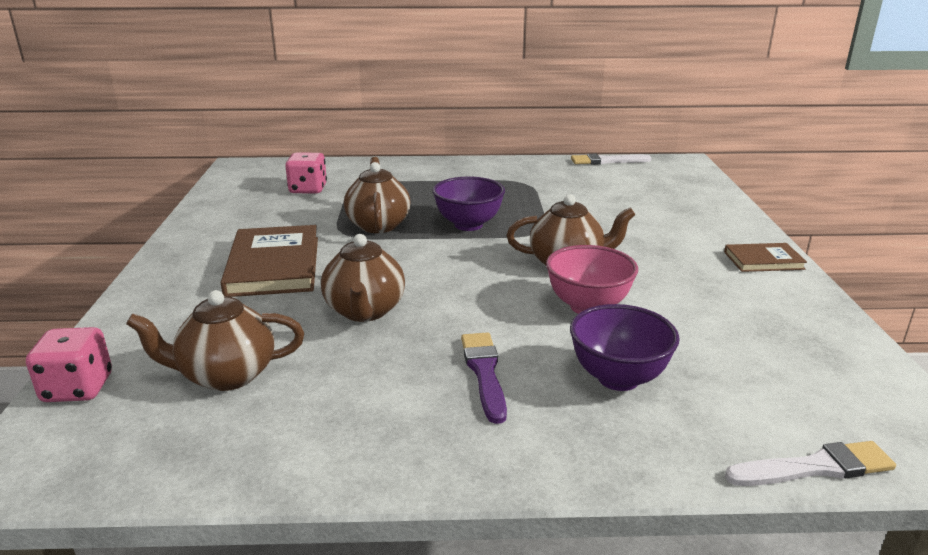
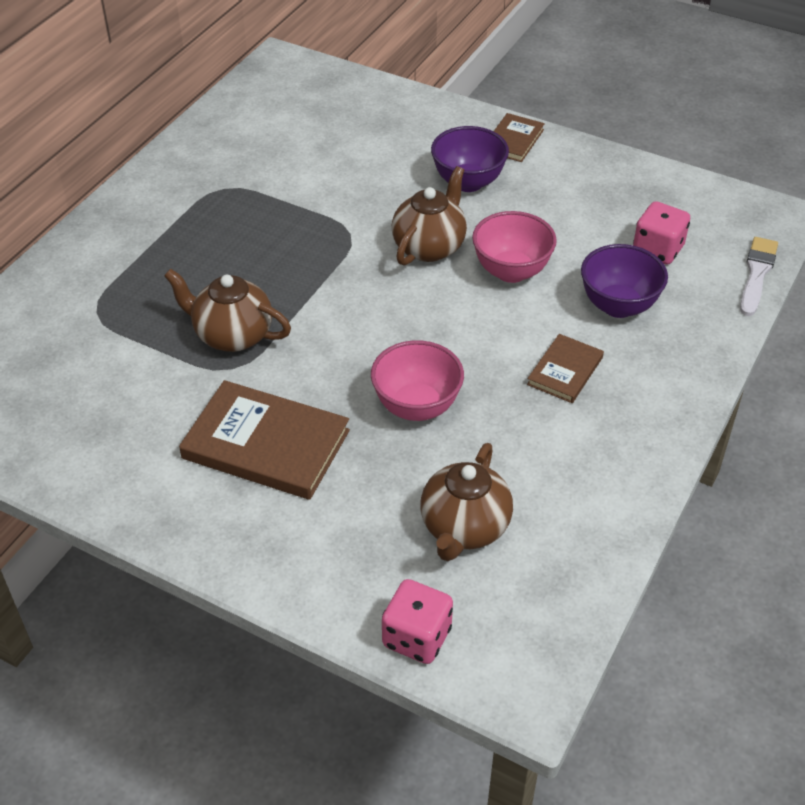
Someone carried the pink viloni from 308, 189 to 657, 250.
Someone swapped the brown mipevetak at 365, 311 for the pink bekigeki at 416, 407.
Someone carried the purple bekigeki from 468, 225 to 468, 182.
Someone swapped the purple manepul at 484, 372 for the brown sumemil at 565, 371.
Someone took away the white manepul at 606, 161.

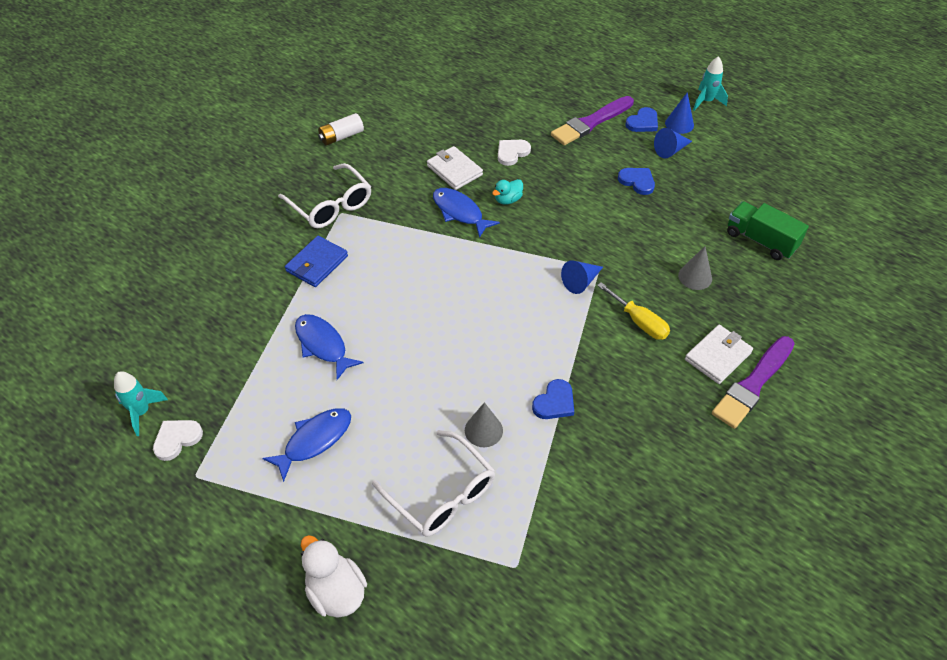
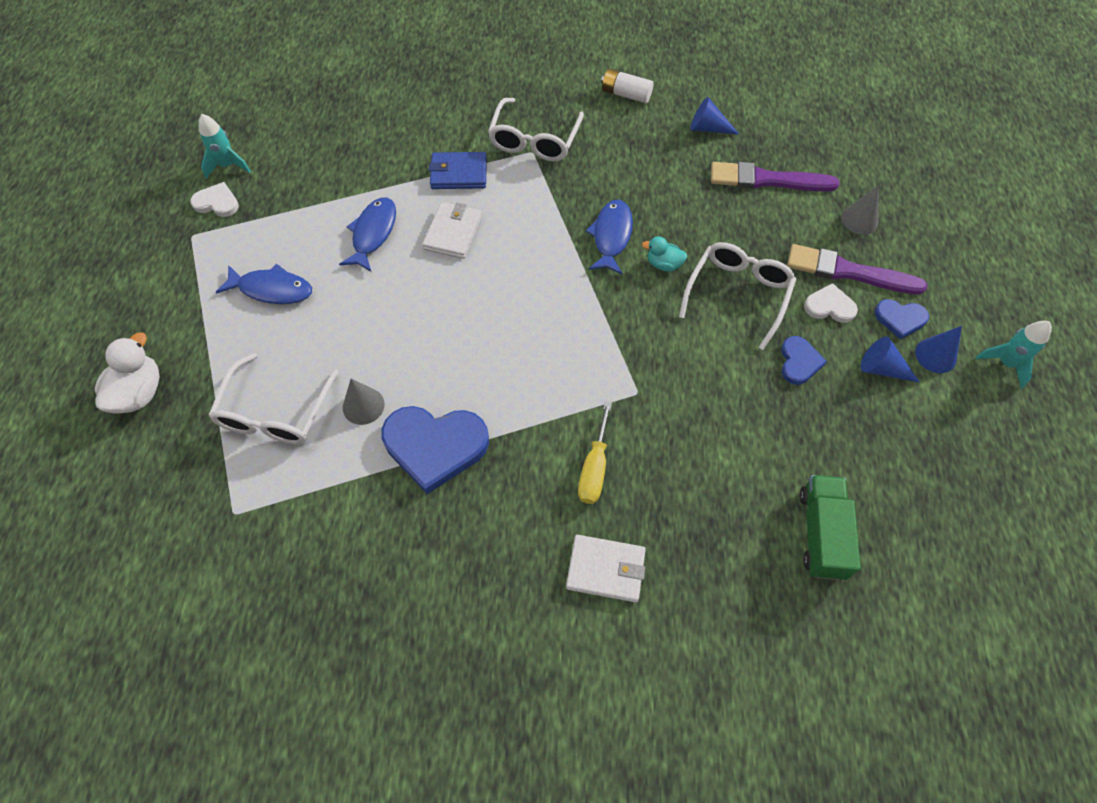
Someone carried the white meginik from 454, 170 to 453, 232.
Someone carried the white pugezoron from 512, 153 to 829, 306.
Someone scaled the blue pugezoron at 554, 402 by 1.91.
Someone carried the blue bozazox from 581, 282 to 708, 128.
Someone carried the grey bozazox from 695, 277 to 859, 220.
Someone carried the purple manepul from 753, 384 to 767, 180.
Someone put down the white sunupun at 738, 294.

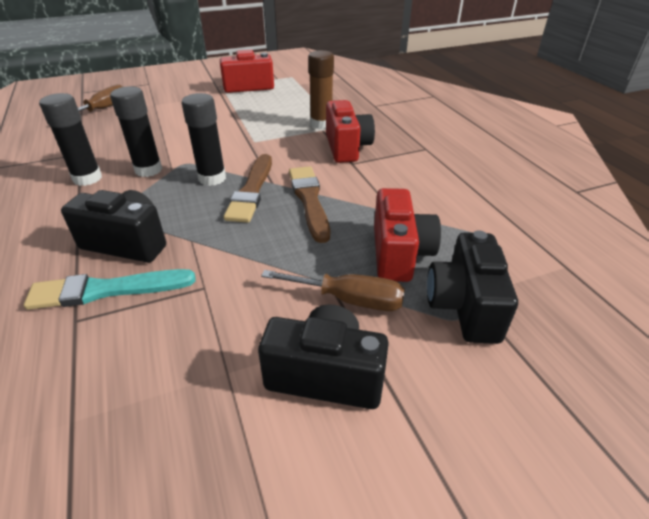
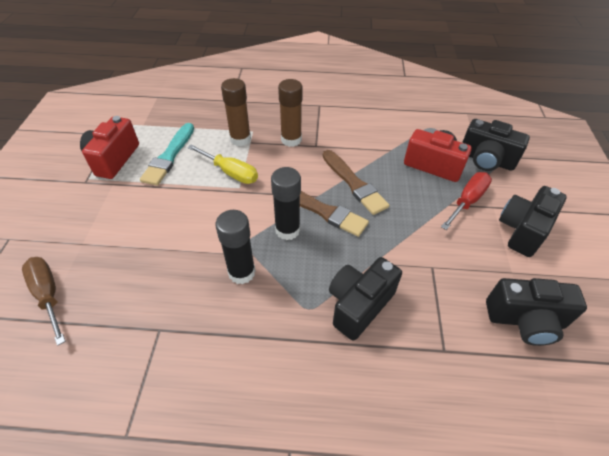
Someone carried the turquoise manepul from 106, 290 to 169, 156.
Someone took away the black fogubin at 87, 178.
Someone repainted the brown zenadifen at 349, 300, which became the red zenadifen at 467, 201.
Someone rotated the brown manepul at 309, 200 by 135 degrees counterclockwise.
Someone swapped the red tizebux at 347, 148 for the brown fogubin at 291, 140.
Someone put down the yellow zenadifen at 231, 172.
Someone put down the black tizebux at 525, 320.

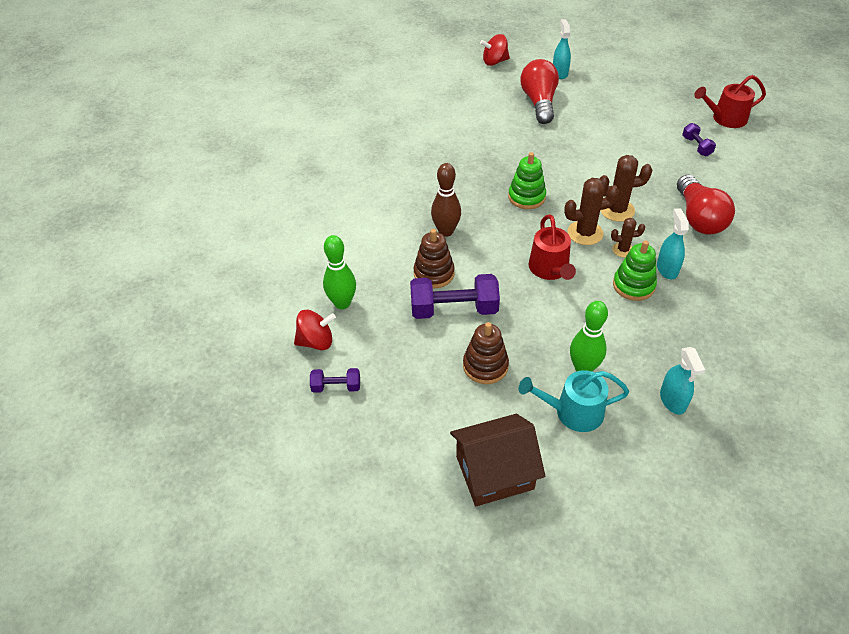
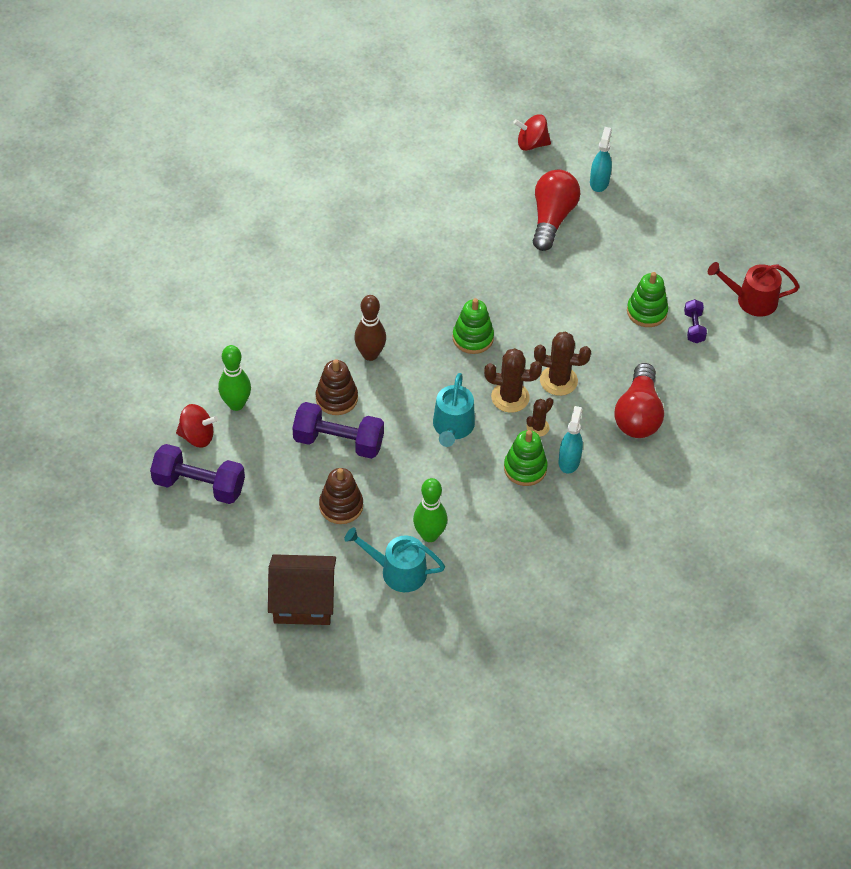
Someone scaled the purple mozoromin at 336, 386 by 1.92.
Someone repainted the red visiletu at 550, 269, which became the turquoise visiletu at 452, 427.
Someone rotated the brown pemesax at 623, 250 by 60 degrees counterclockwise.
Someone took away the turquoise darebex at 672, 401.
Someone put down the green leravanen at 646, 312.

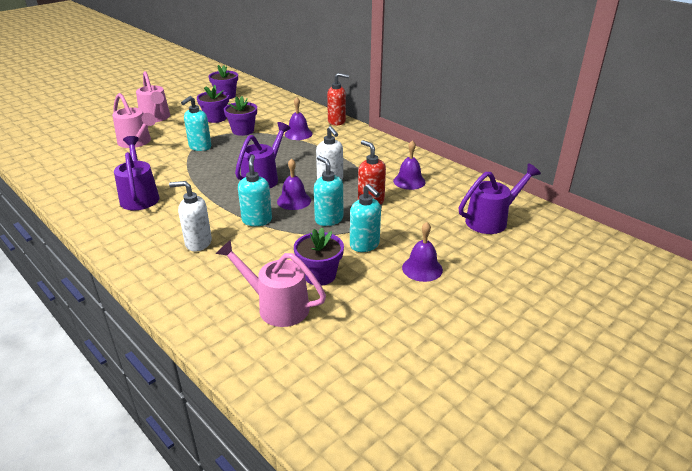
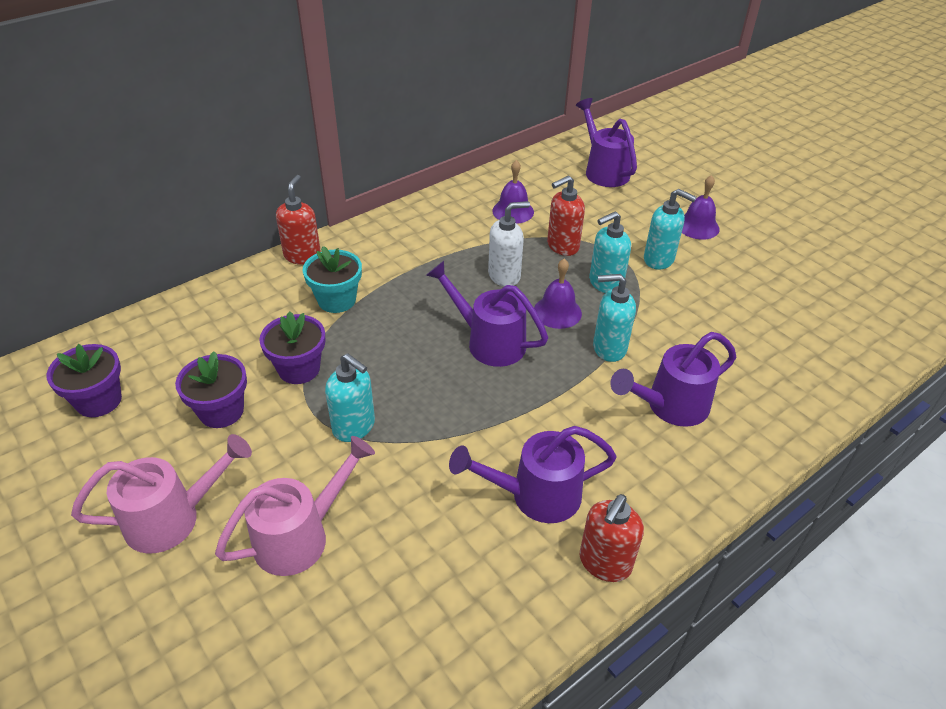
Someone swapped the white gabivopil at 198, 243 for the purple visiletu at 670, 406.
Someone took away the pink visiletu at 276, 306.
Someone swapped the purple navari at 298, 134 for the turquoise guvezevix at 337, 300.
Someone took away the purple guvezevix at 319, 275.
Someone rotated the turquoise gabivopil at 365, 245 by 60 degrees clockwise.
Someone put down the red gabivopil at 604, 563.

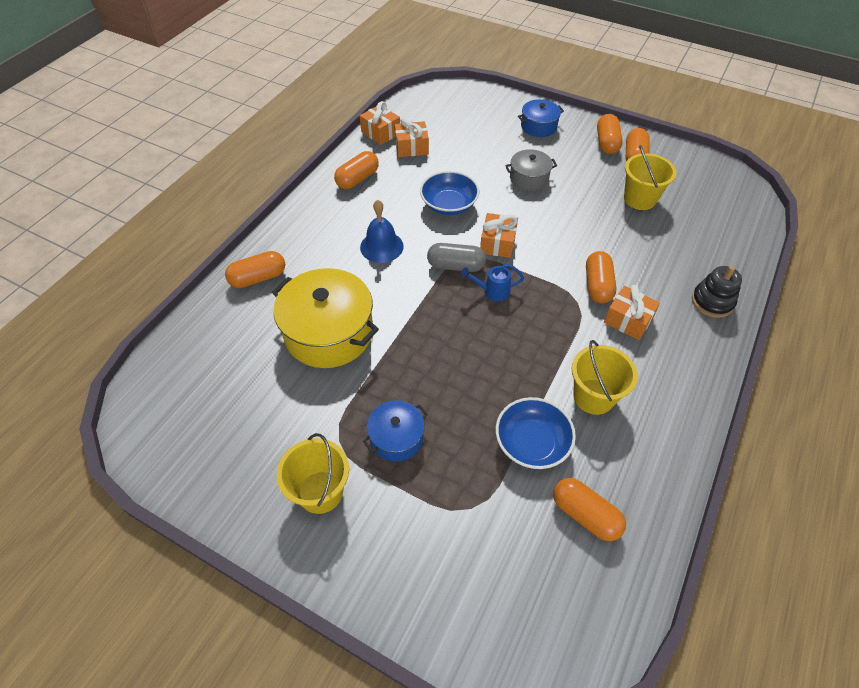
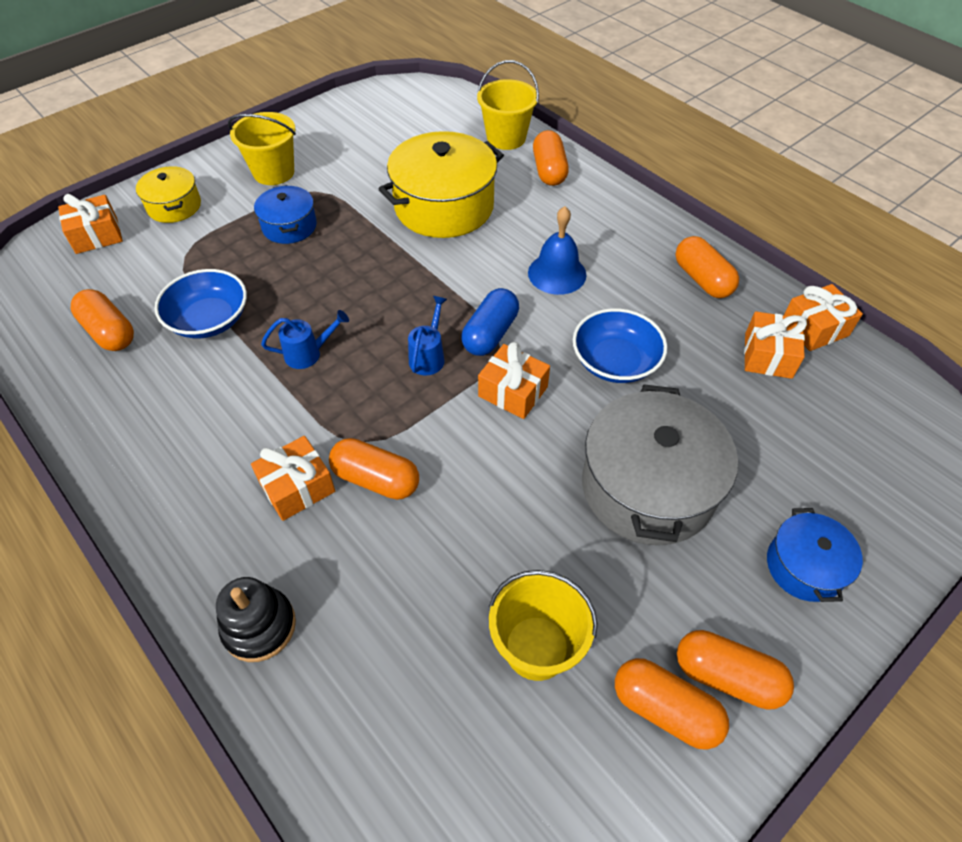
Someone repainted the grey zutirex at 456, 266, which became the blue zutirex at 490, 334.
Someone scaled the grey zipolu at 529, 178 by 1.87.
Someone rotated the orange zutirex at 585, 515 by 75 degrees clockwise.
Someone carried the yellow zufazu from 593, 396 to 506, 138.
Someone put down the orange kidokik at 97, 235.
Someone put down the yellow zipolu at 174, 206.
Someone put down the blue visiletu at 308, 354.

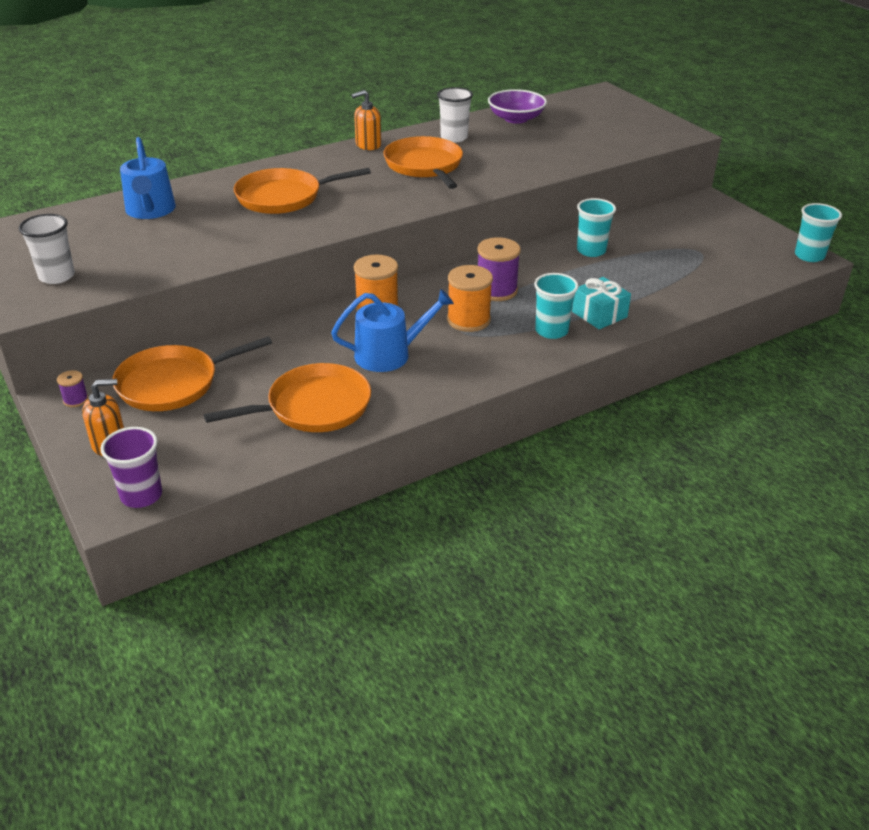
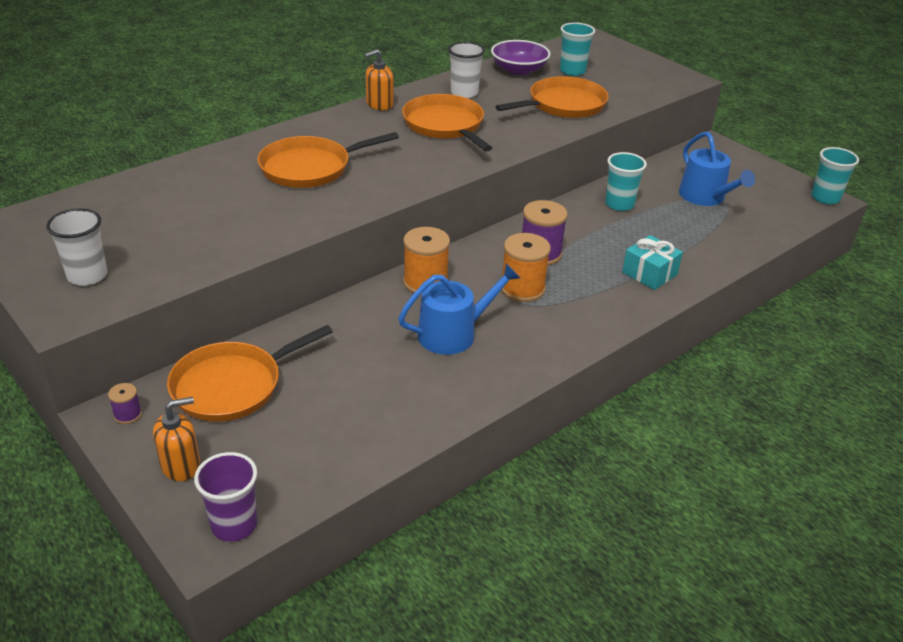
Someone carried the blue visiletu from 150, 211 to 705, 197.
Someone carried the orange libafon from 314, 407 to 563, 105.
Someone carried the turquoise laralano from 551, 331 to 572, 71.

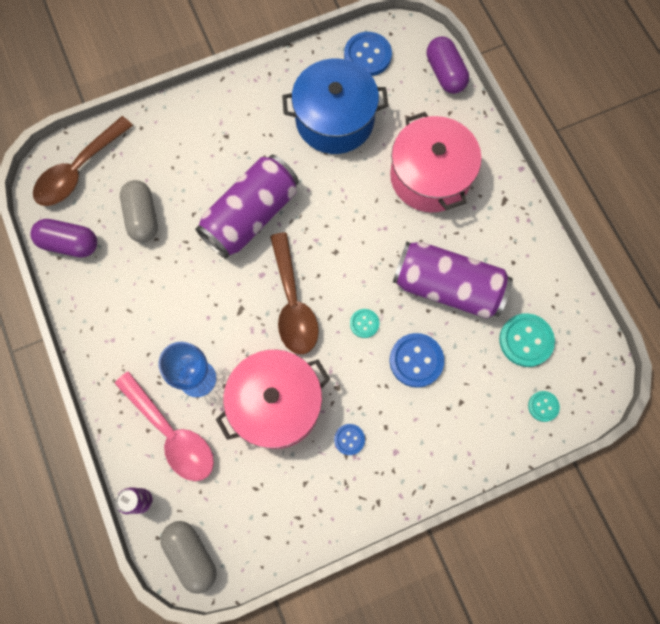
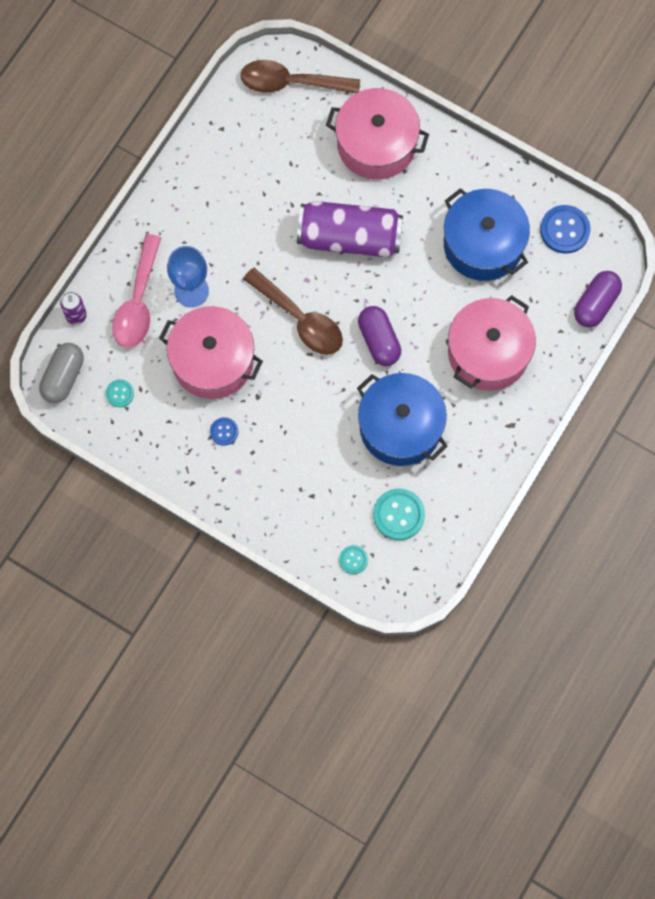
Someone carried the purple zutirex from 69, 243 to 379, 340.
Someone took away the grey zutirex at 142, 217.
Someone rotated the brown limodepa at 293, 303 by 90 degrees counterclockwise.
Someone carried the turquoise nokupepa from 364, 323 to 120, 393.
Someone took away the blue nokupepa at 416, 360.
Someone swapped the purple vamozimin at 447, 286 for the blue zipolu at 400, 427.
Someone put down the pink zipolu at 376, 144.

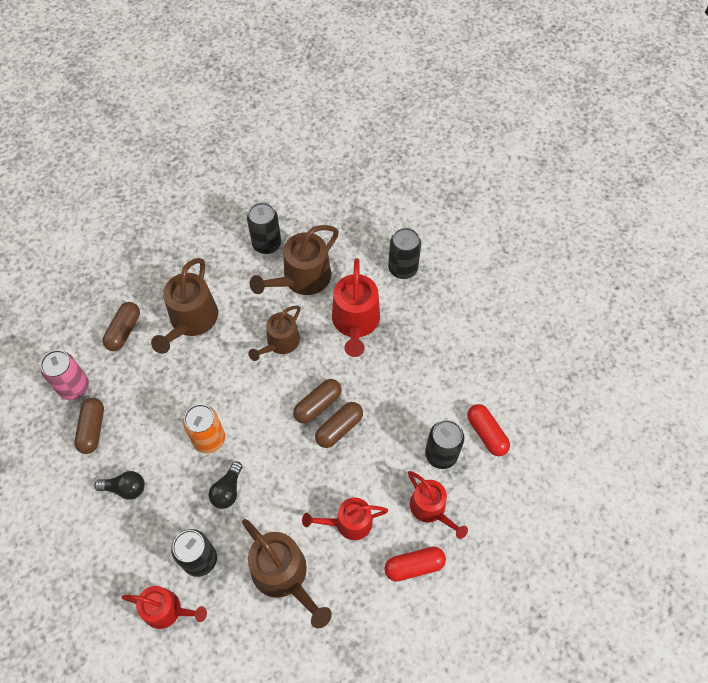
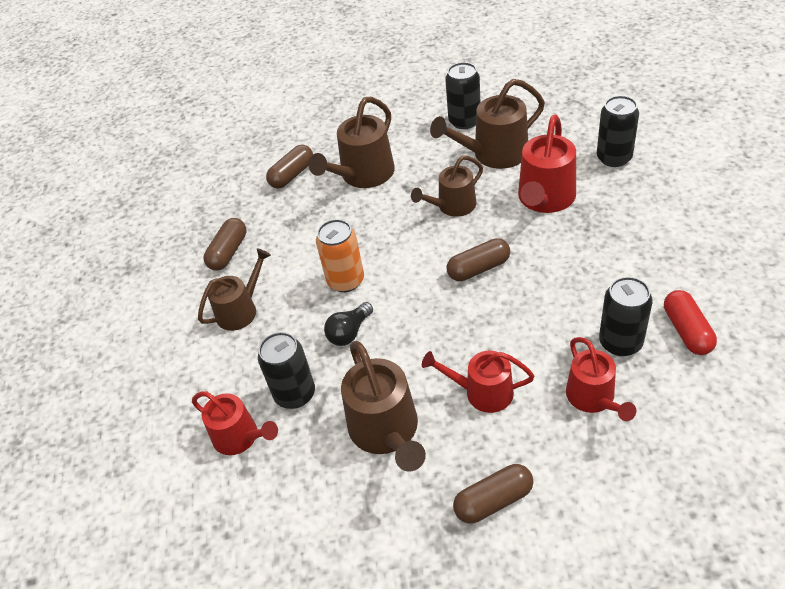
Someone took away the pink vamozimin at 74, 387.
Someone swapped the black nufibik at 125, 488 for the brown visiletu at 241, 310.
Someone carried the brown zutirex from 339, 428 to 493, 501.
Someone took away the red zutirex at 414, 566.

